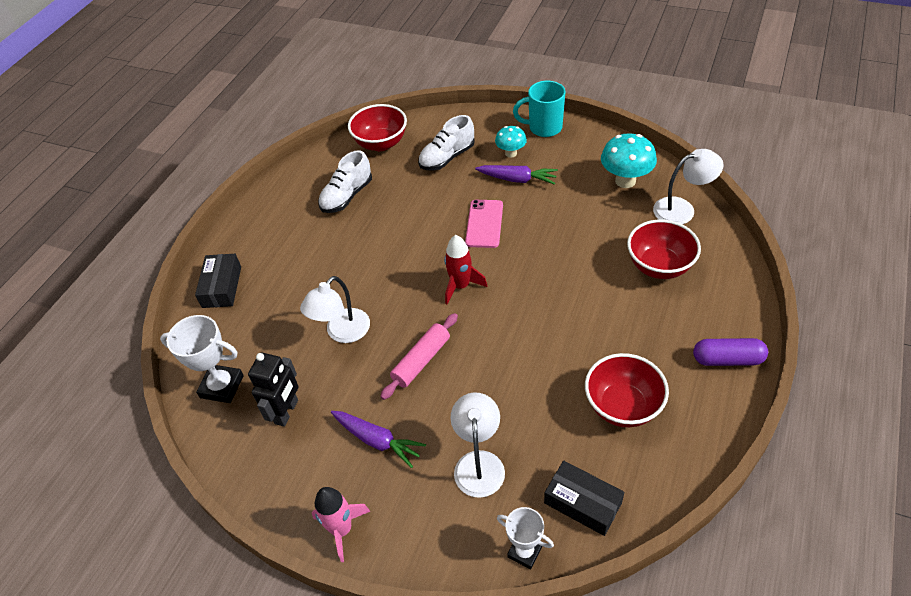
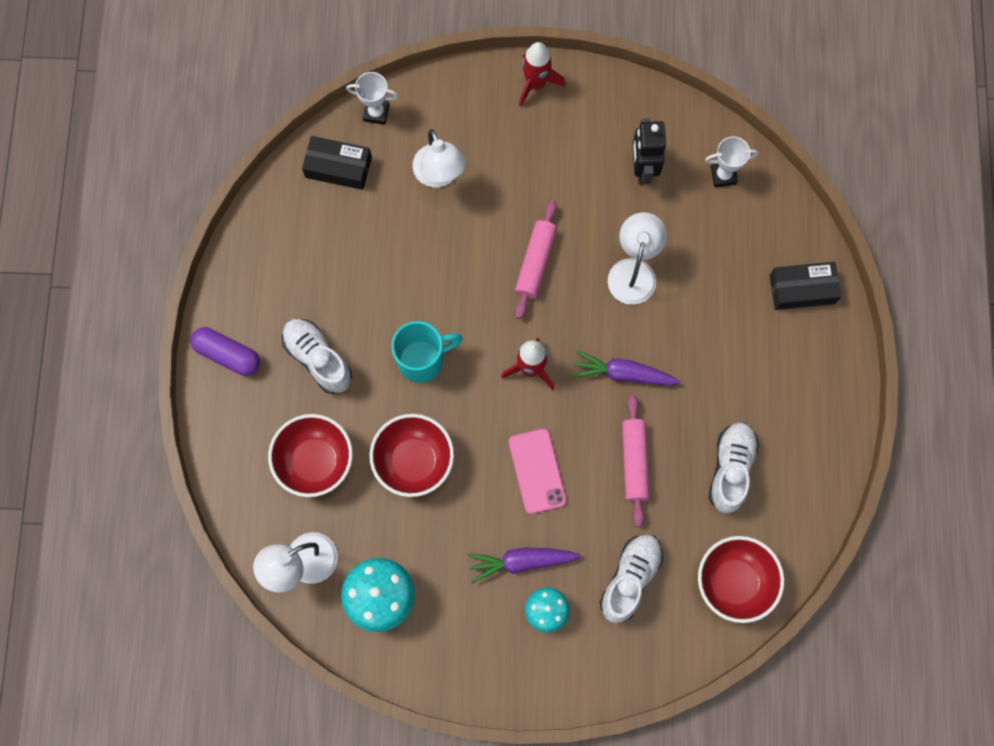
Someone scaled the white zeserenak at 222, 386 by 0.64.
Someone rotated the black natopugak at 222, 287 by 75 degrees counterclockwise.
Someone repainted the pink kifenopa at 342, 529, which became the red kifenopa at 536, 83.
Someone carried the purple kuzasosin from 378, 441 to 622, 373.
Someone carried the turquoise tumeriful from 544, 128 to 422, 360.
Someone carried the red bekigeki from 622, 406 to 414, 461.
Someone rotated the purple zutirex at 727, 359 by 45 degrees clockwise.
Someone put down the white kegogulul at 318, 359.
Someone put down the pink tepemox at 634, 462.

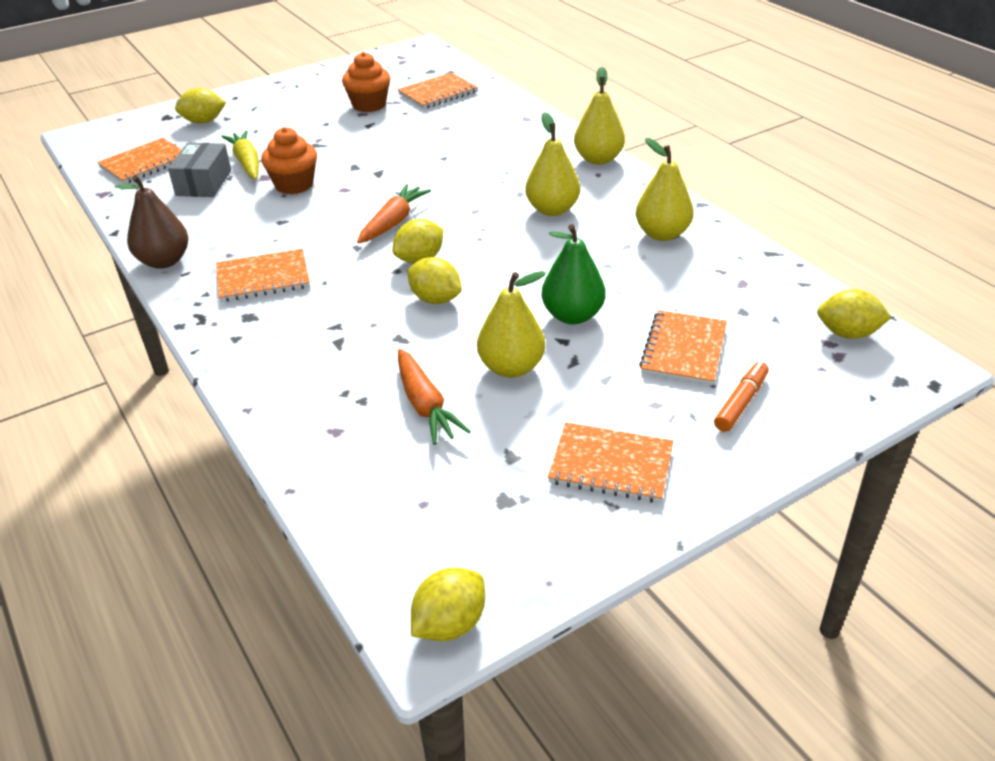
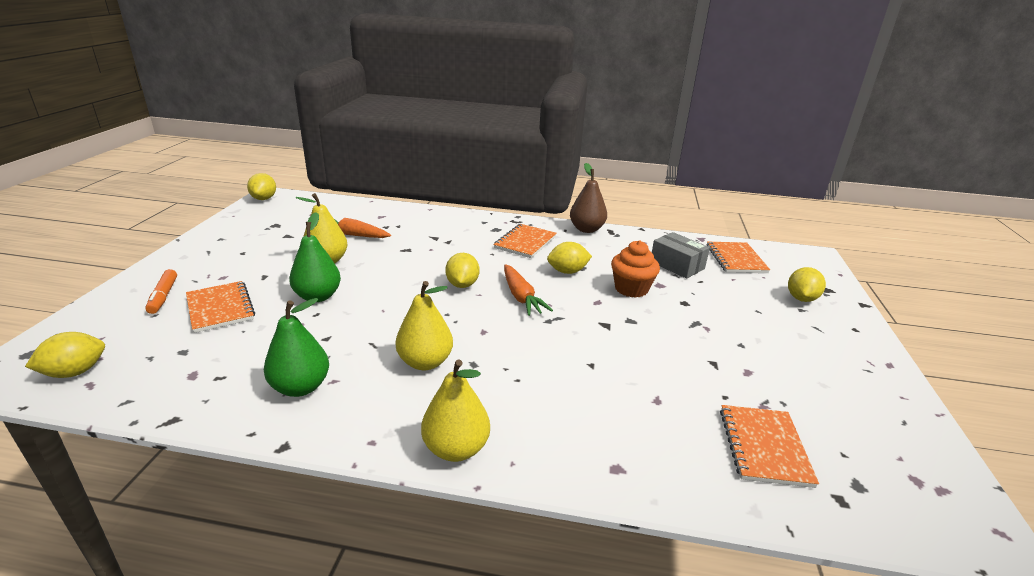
Someone took away the yellow kuzasosin at 247, 163.
Someone took away the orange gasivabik at 369, 105.
Someone carried the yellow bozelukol from 435, 299 to 567, 271.
Someone took away the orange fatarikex at 611, 465.
Someone repainted the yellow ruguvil at 662, 234, which became the green ruguvil at 301, 387.

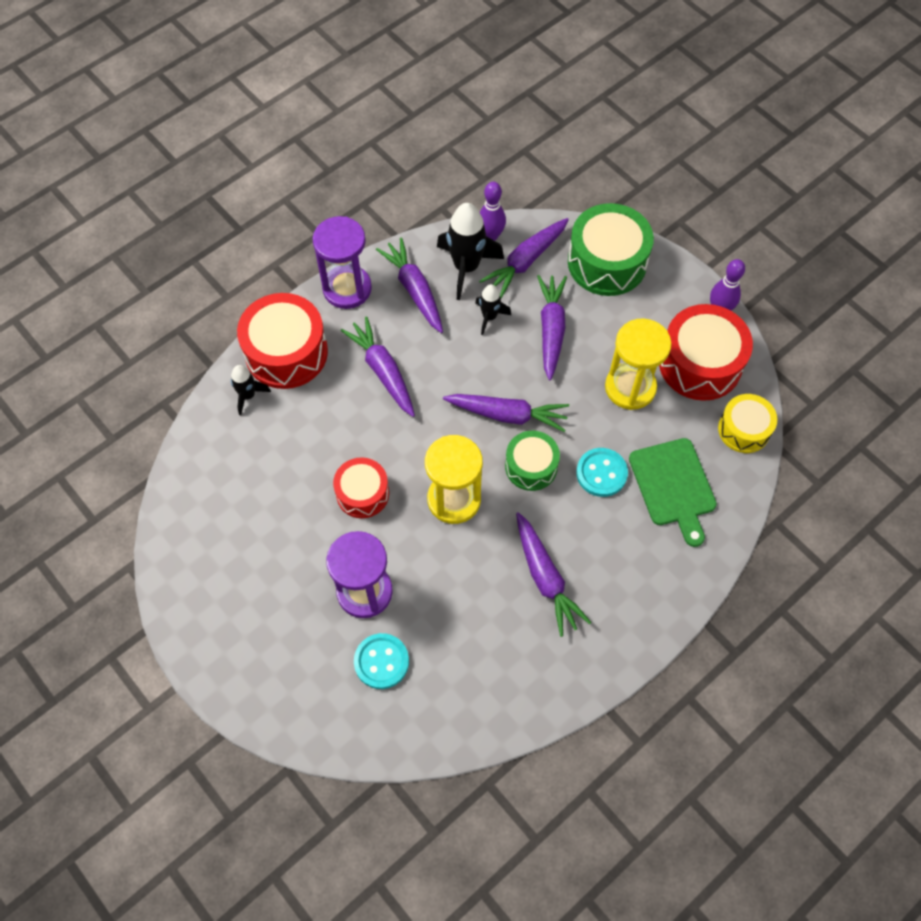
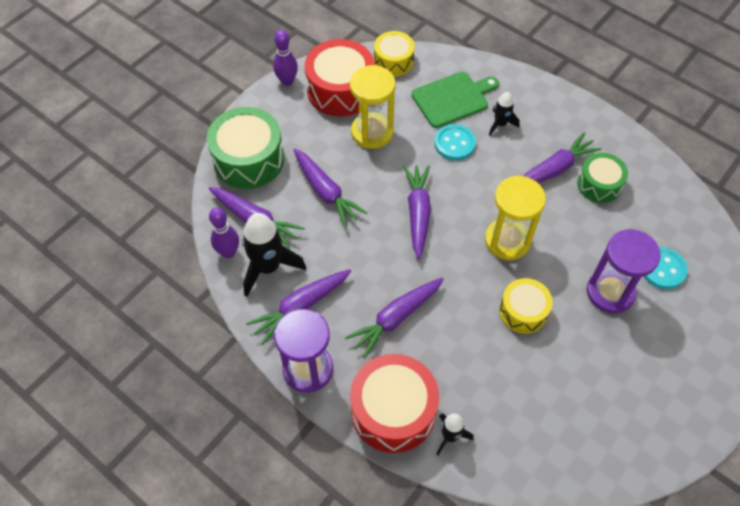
Someone repainted the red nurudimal at 362, 493, which became the yellow nurudimal at 523, 311.
Someone carried the black kifenopa from 489, 317 to 500, 124.
Someone carried the green nurudimal from 531, 466 to 599, 184.
Someone rotated the purple kuzasosin at 551, 329 by 120 degrees counterclockwise.

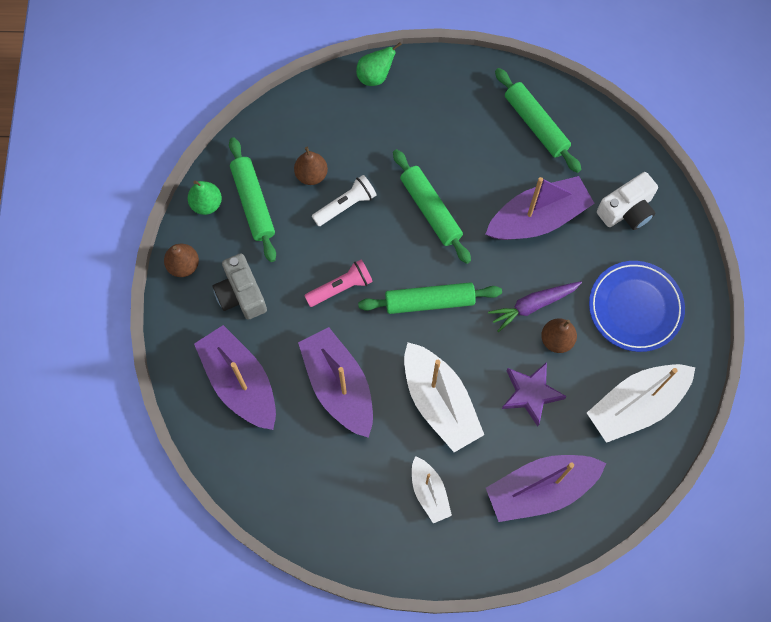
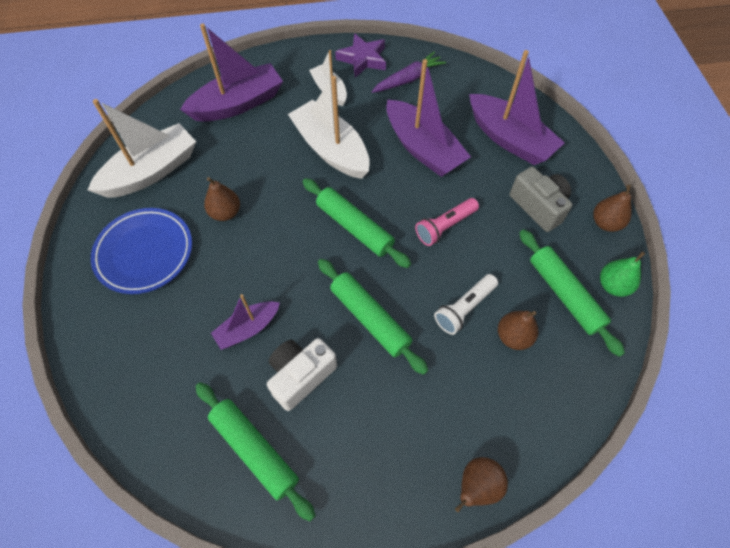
Someone repainted the green ruguvil at 375, 76, which became the brown ruguvil at 477, 486.
Someone rotated the green tepemox at 429, 301 by 60 degrees clockwise.
Someone scaled the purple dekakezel at 538, 218 by 0.56.
Someone carried the purple kuzasosin from 533, 305 to 408, 79.
Someone carried the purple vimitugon from 531, 394 to 363, 59.
Someone carried the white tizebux from 627, 210 to 300, 376.

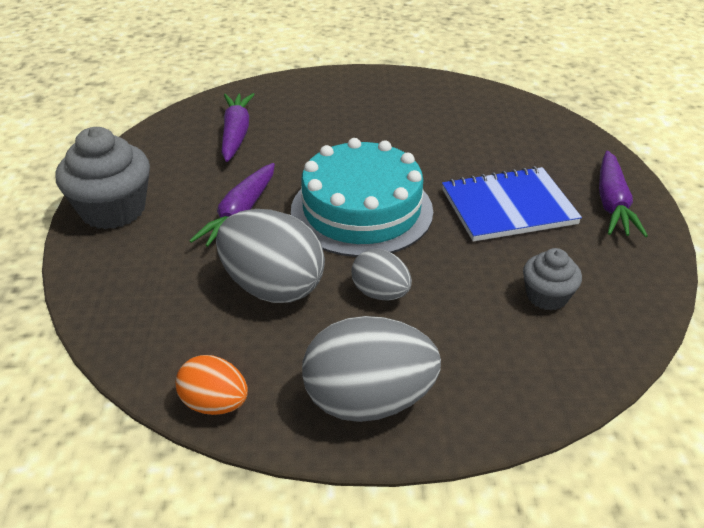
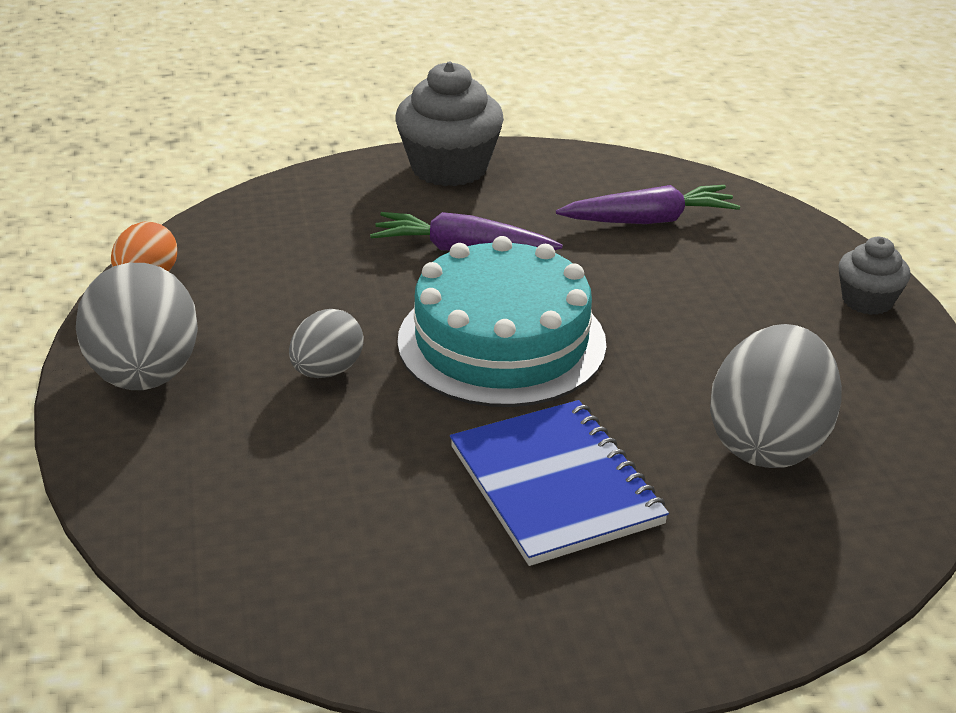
Someone carried the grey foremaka from 273, 287 to 767, 442.
Someone carried the grey gasivabik from 547, 296 to 867, 301.
Someone took away the purple kuzasosin at 612, 204.

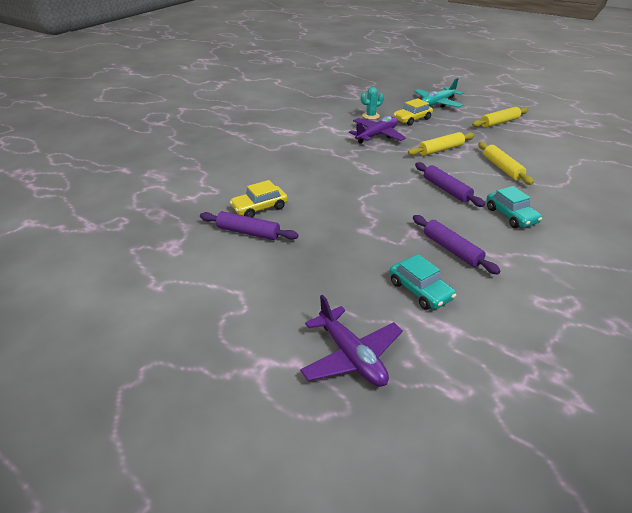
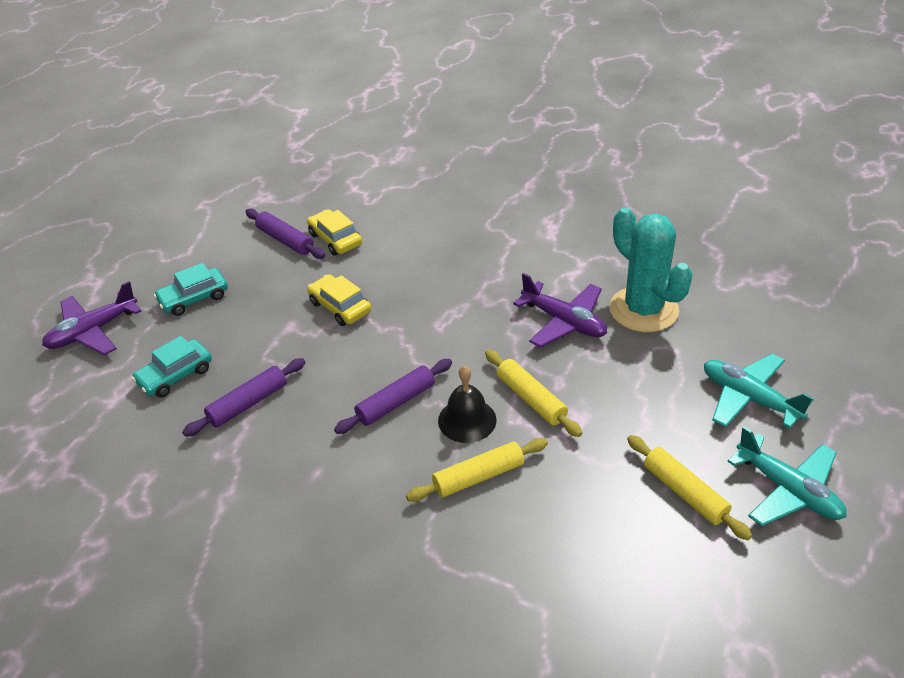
Someone rotated the purple tepemox at 248, 232 by 60 degrees counterclockwise.
Someone scaled the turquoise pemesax at 370, 116 by 2.18.
Someone carried the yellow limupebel from 412, 119 to 340, 307.
Someone carried the turquoise limupebel from 511, 215 to 194, 298.
Someone put down the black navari at 467, 420.
Someone put down the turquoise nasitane at 788, 490.

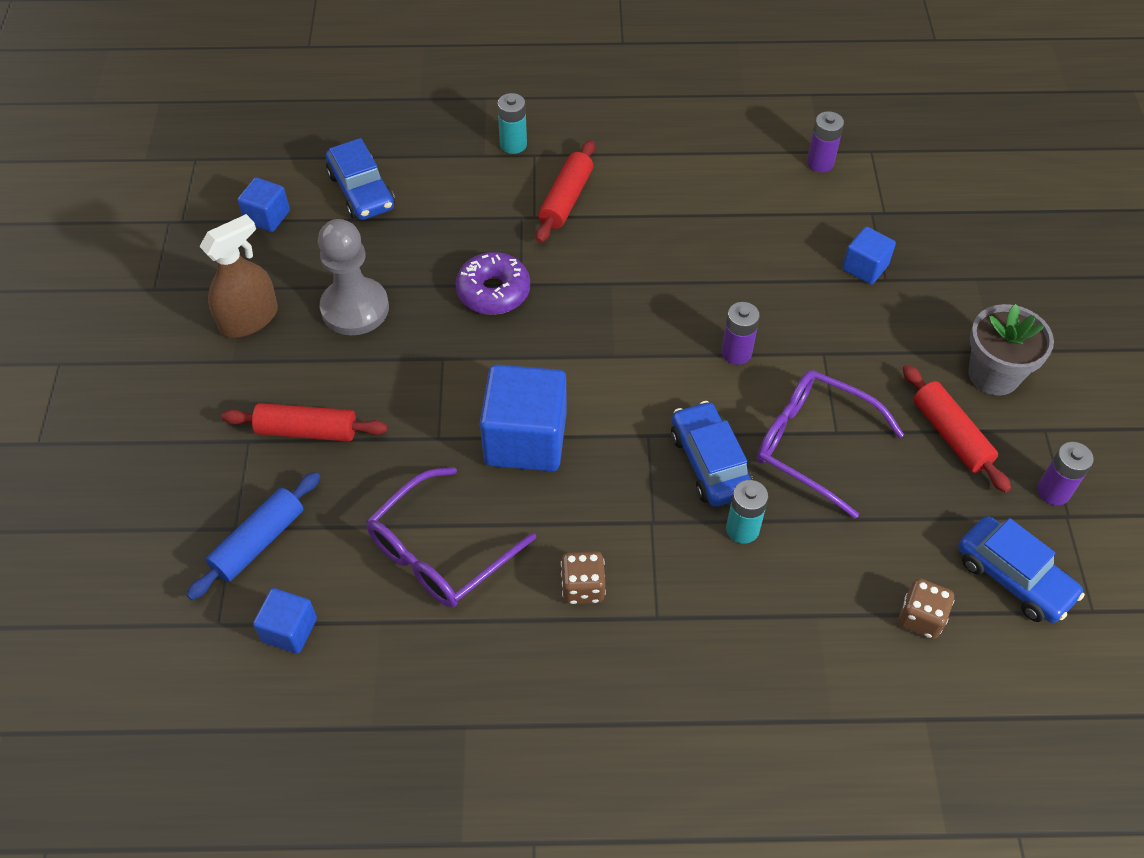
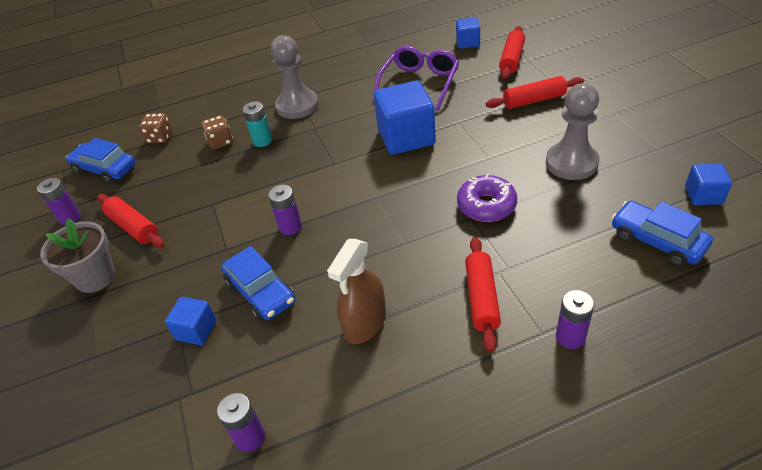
Someone repainted the blue tepemox at 258, 542, which became the red tepemox at 512, 59.
Someone carried the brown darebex from 249, 319 to 365, 322.
Someone repainted the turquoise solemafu at 513, 144, which became the purple solemafu at 570, 337.
Someone carried the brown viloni from 583, 587 to 220, 142.
Someone carried the blue limupebel from 710, 463 to 260, 292.
Someone took away the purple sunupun at 813, 445.
Someone put down the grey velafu at 297, 106.

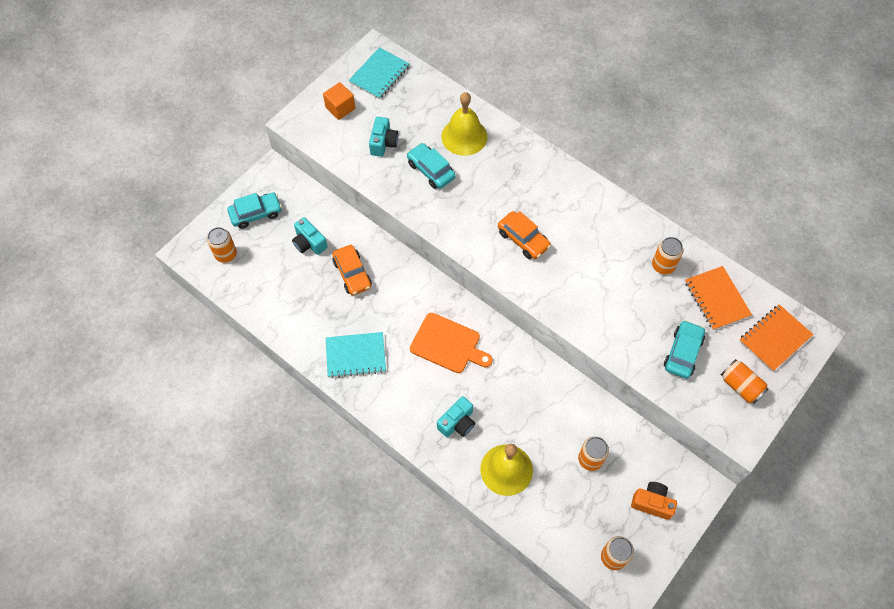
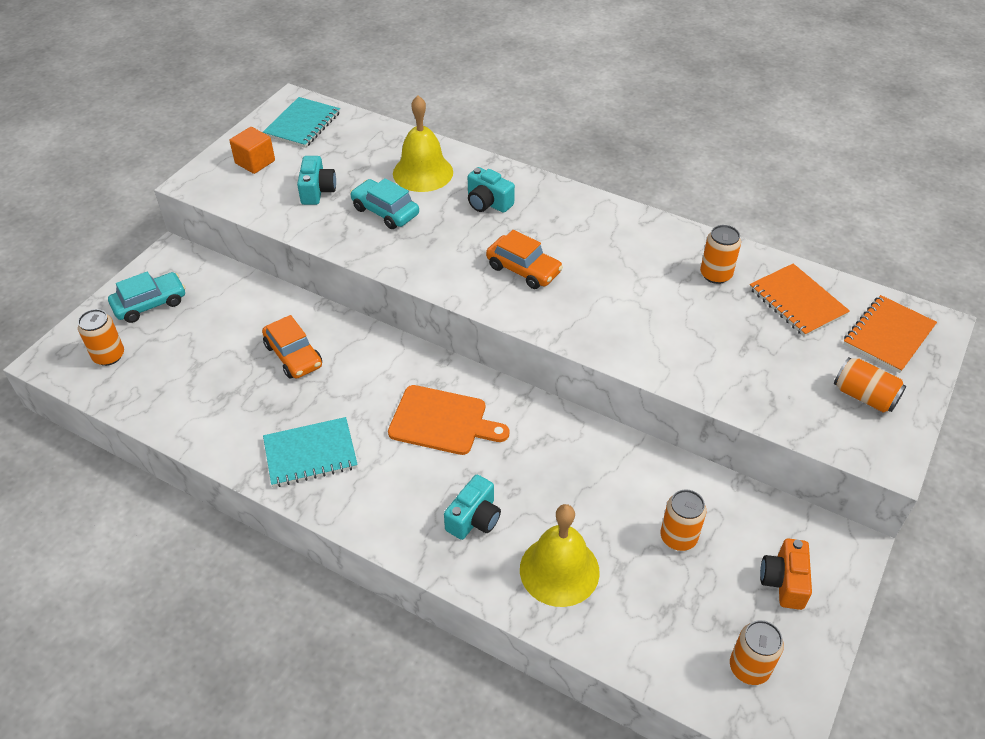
Someone carried the turquoise tizebux from 309, 243 to 488, 203.
Someone rotated the orange tizebux at 652, 503 by 90 degrees counterclockwise.
Someone took away the turquoise limupebel at 682, 353.

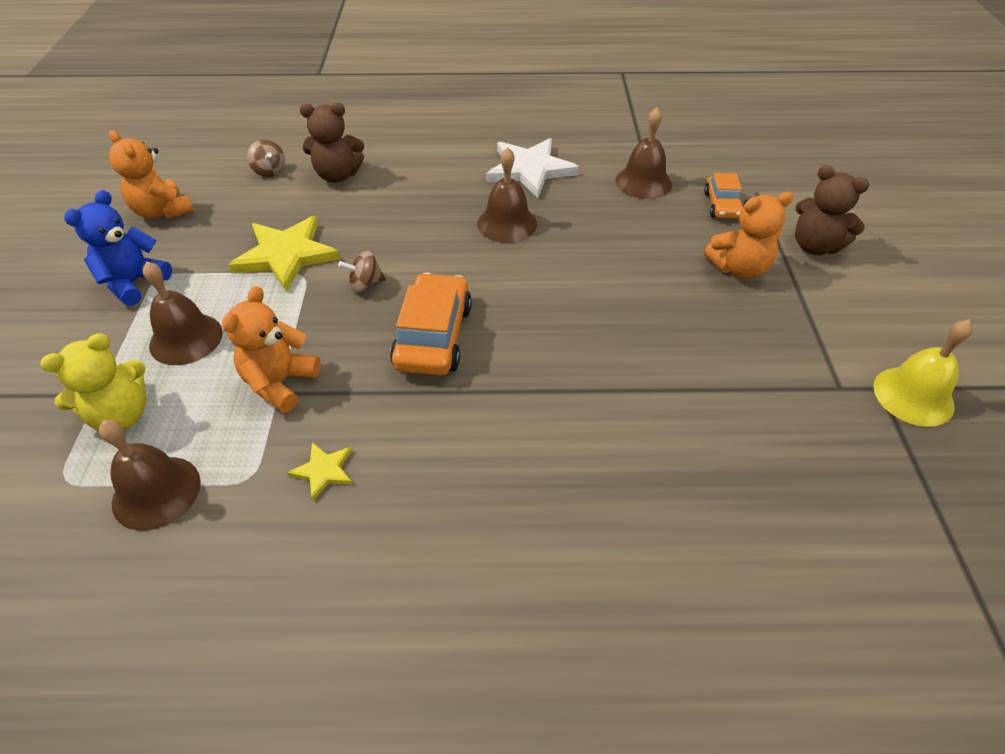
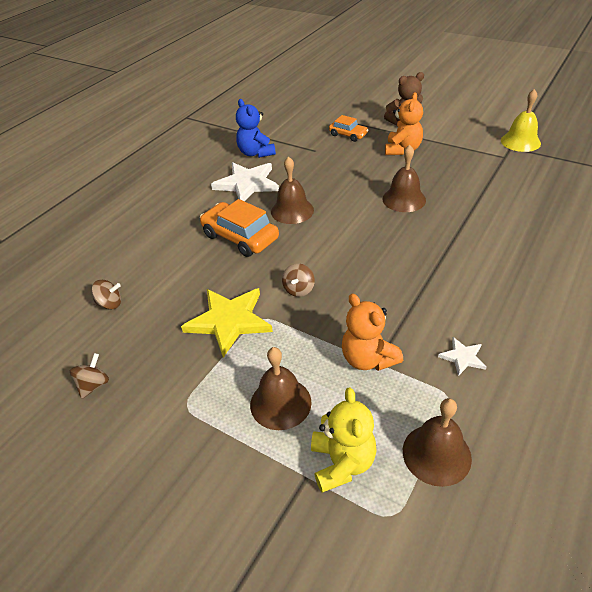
Someone carried the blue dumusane from 134, 283 to 256, 153.
Someone swapped the orange dumusane at 163, 211 for the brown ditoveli at 94, 385.
Someone repainted the yellow vimitugon at 323, 471, which became the white vimitugon at 462, 357.
Someone took away the brown dumusane at 337, 175.
Someone carried the orange limupebel from 433, 336 to 240, 237.
Someone carried the brown navari from 643, 182 to 404, 199.

